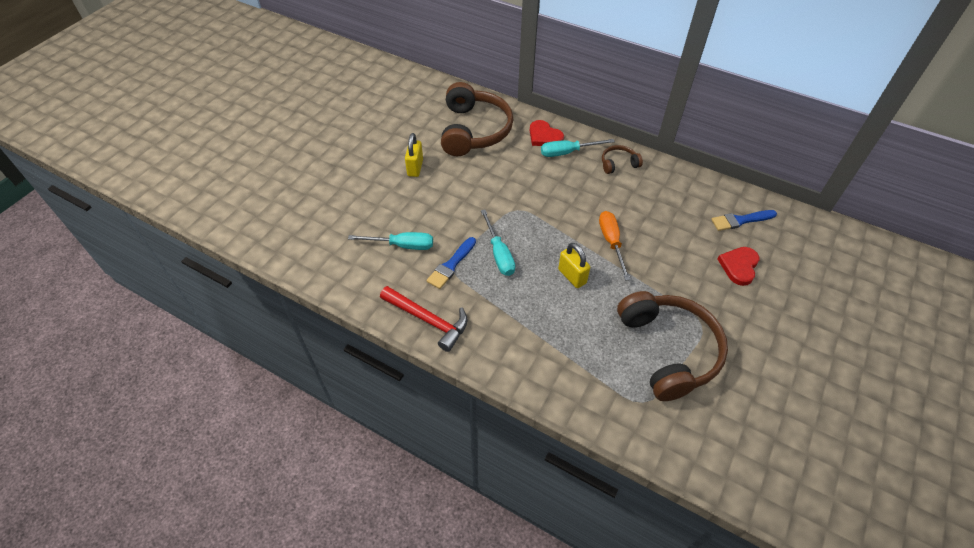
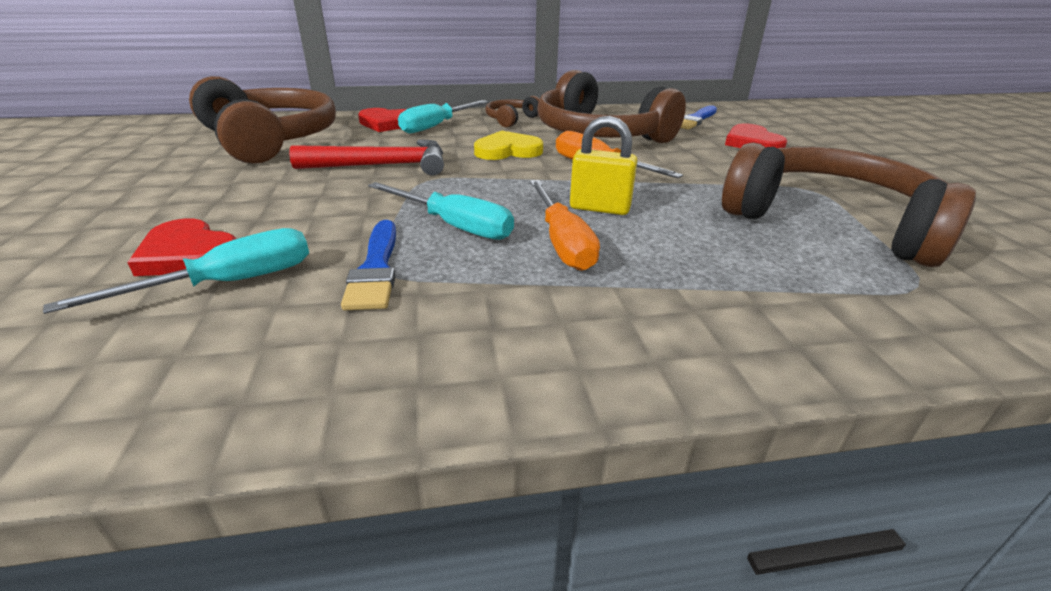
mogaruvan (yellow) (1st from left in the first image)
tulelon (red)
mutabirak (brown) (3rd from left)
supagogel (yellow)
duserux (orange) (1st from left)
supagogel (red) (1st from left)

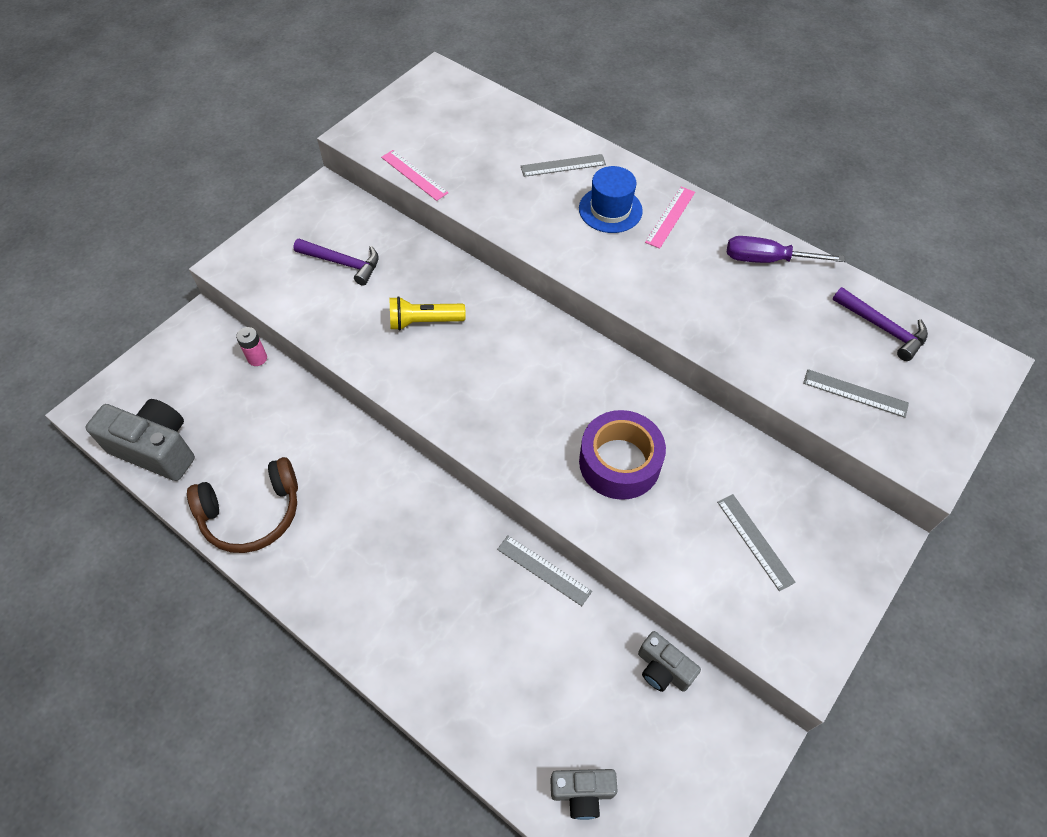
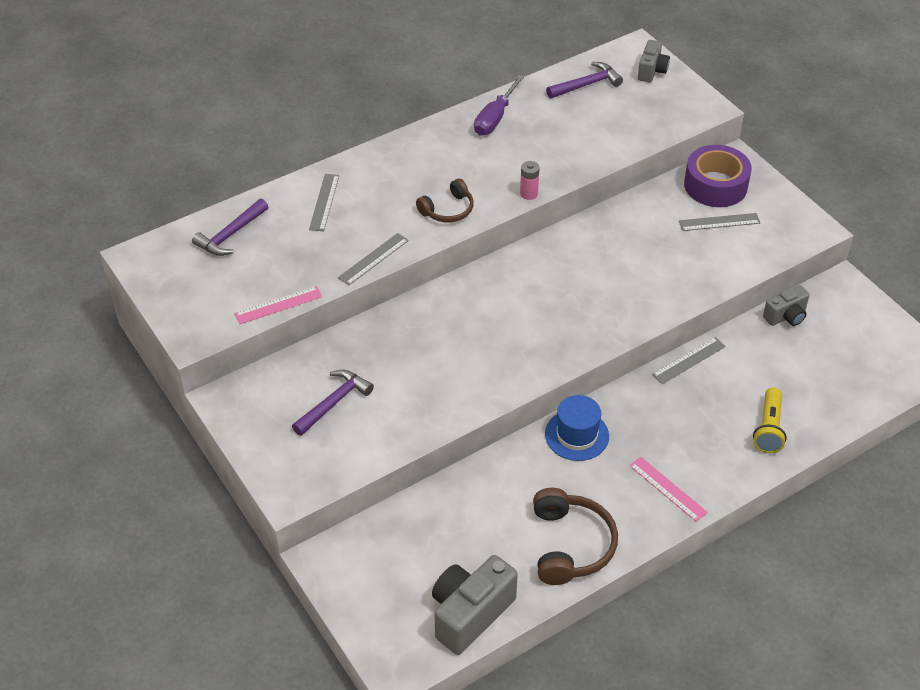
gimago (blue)
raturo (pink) (2nd from left)
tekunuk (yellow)
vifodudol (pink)
raturo (grey) (2nd from left)
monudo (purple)
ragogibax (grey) (2nd from left)
mutabirak (brown) (1st from left)
tulelon (purple) (1st from left)

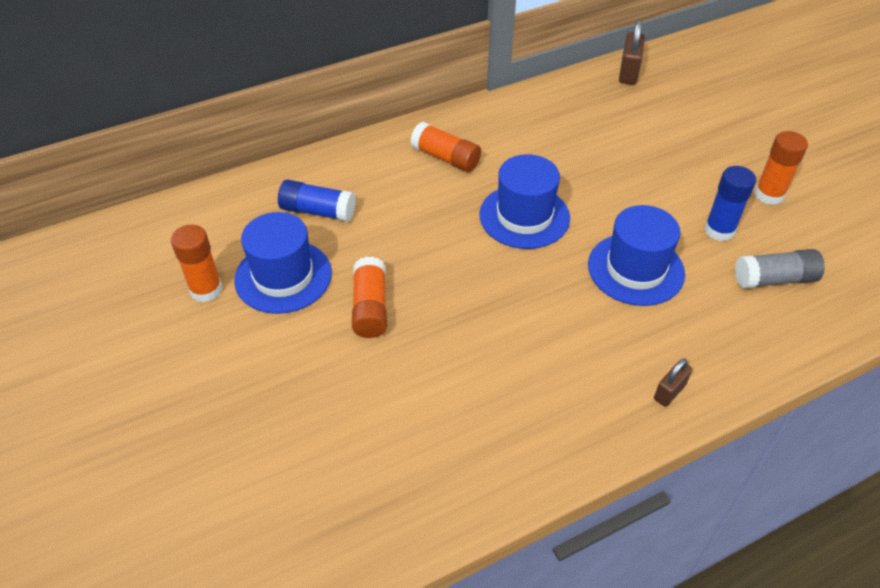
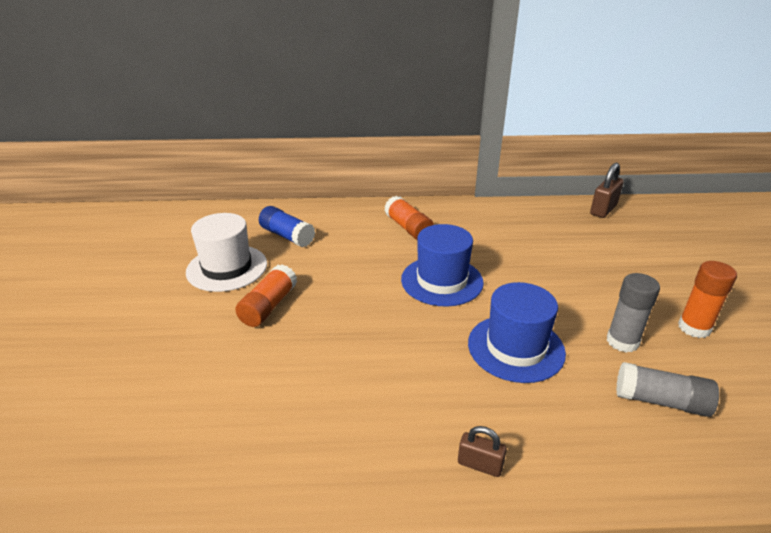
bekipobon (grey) (1st from left)
gimago (white)
bekipobon (orange) (1st from left in the first image)
mogaruvan (brown) (1st from left)

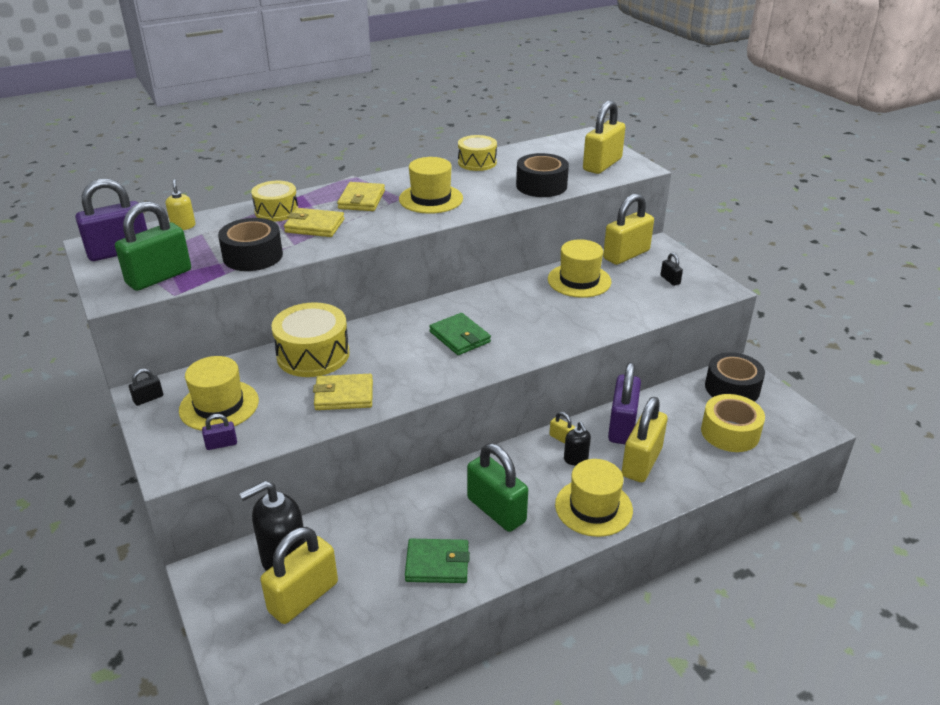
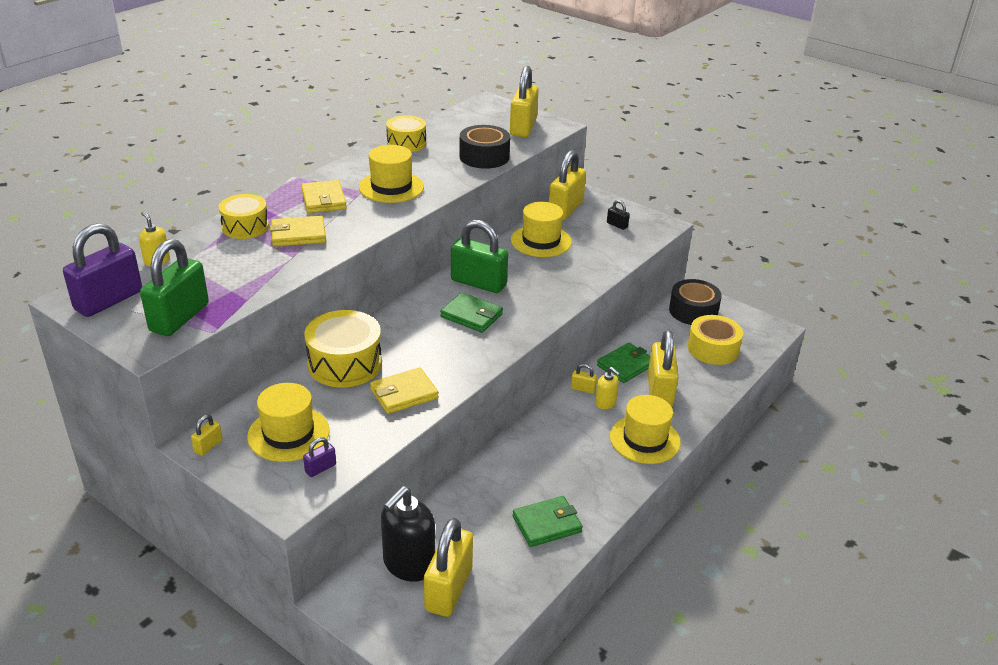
monudo (black) (1st from left in the first image)
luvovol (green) (3rd from left)
mogaruvan (yellow) (1st from left)
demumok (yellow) (2nd from left)
mogaruvan (green) (2nd from left)

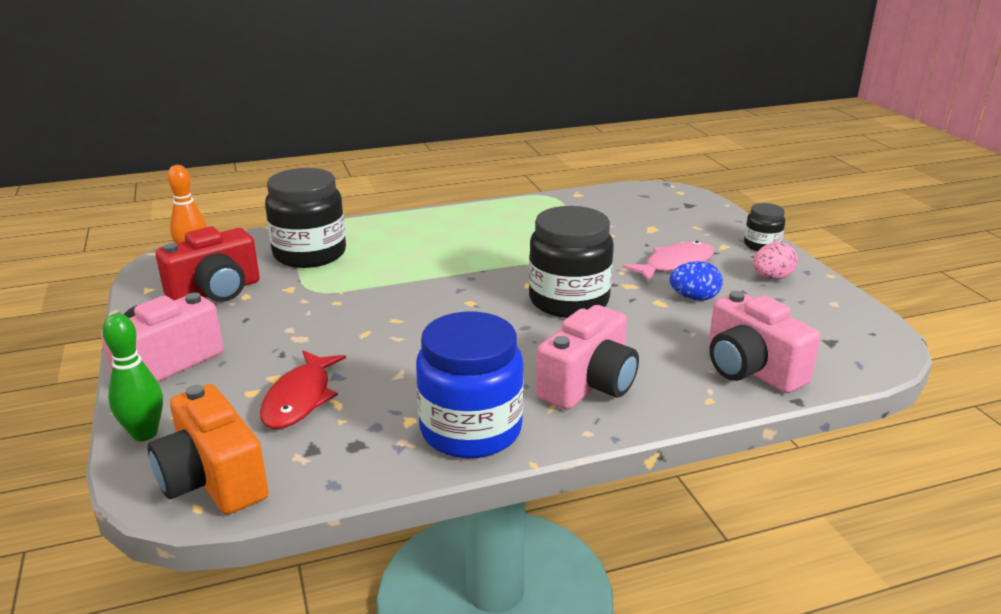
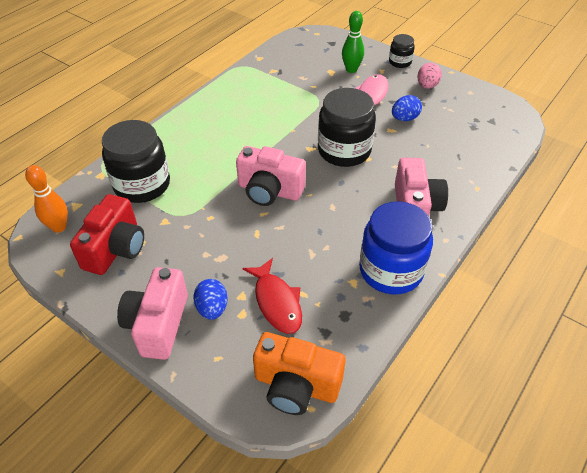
ragogibax (pink) (2nd from left)
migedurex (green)
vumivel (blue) (1st from left)

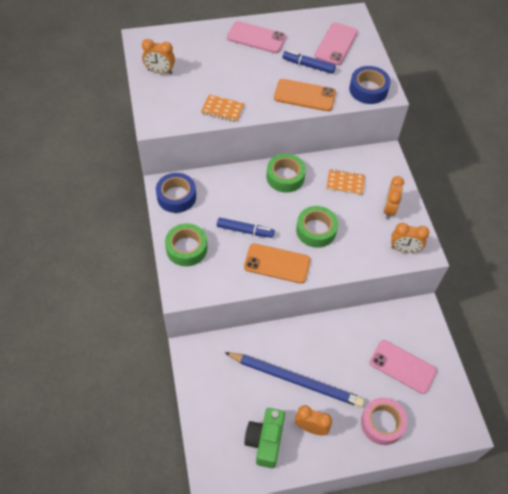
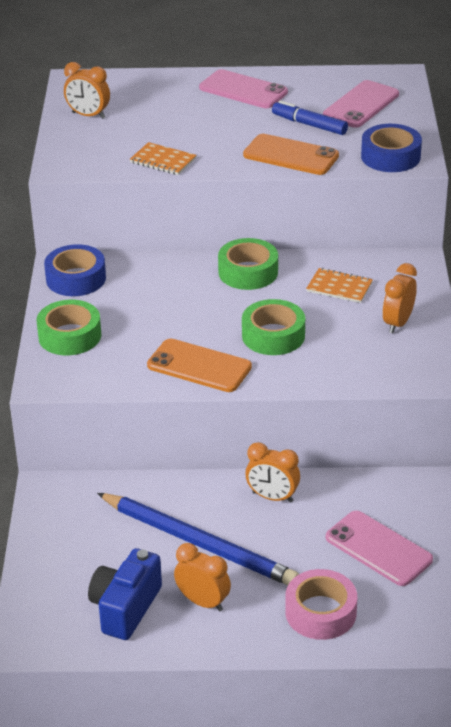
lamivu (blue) (1st from left in the first image)
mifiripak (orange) (3rd from left)
ragogibax (blue)

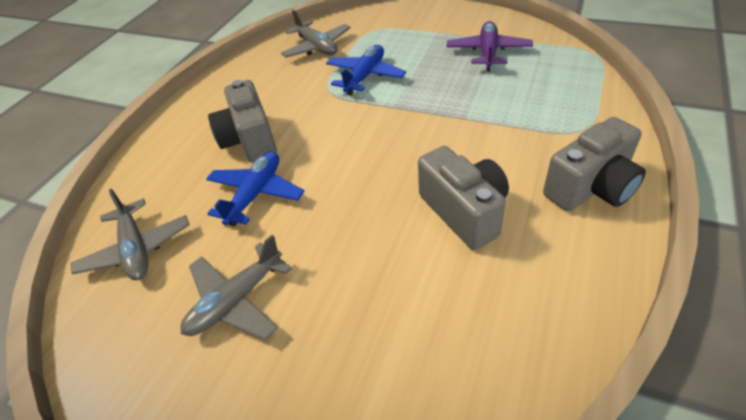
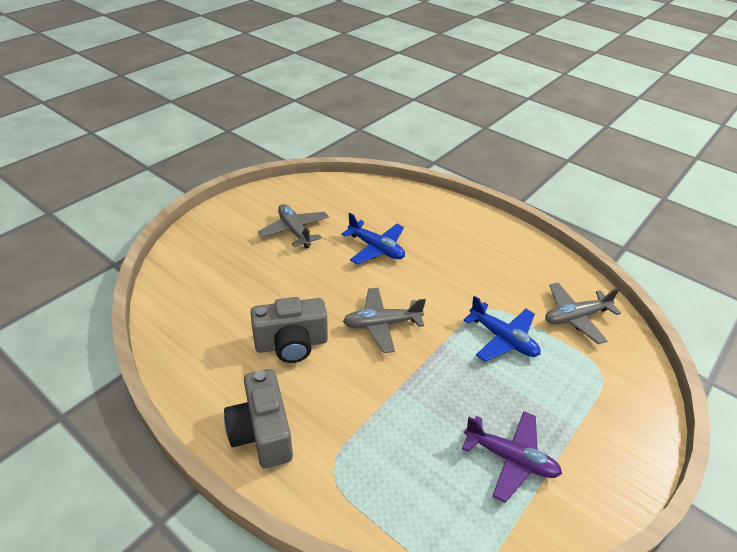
ragogibax (grey) (1st from left in the first image)
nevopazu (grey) (2nd from left)

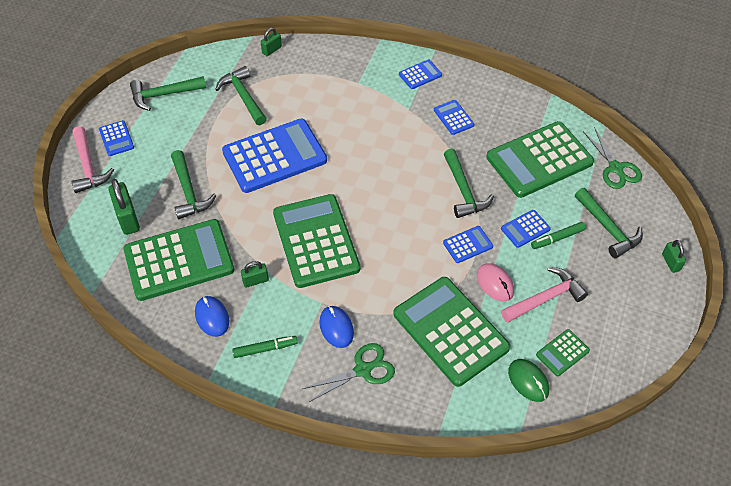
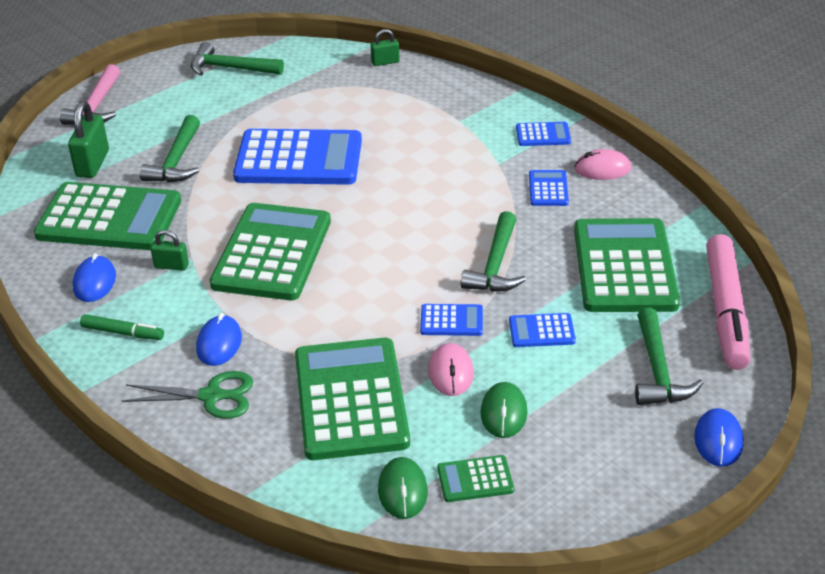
tulelon (green) (3rd from left in the first image)
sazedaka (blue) (1st from left in the first image)
sazedaka (green) (5th from left)
lamivu (pink)
lamivu (green) (2nd from left in the first image)
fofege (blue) (3rd from left)
fofege (green) (2nd from left)
fofege (pink) (2nd from left)

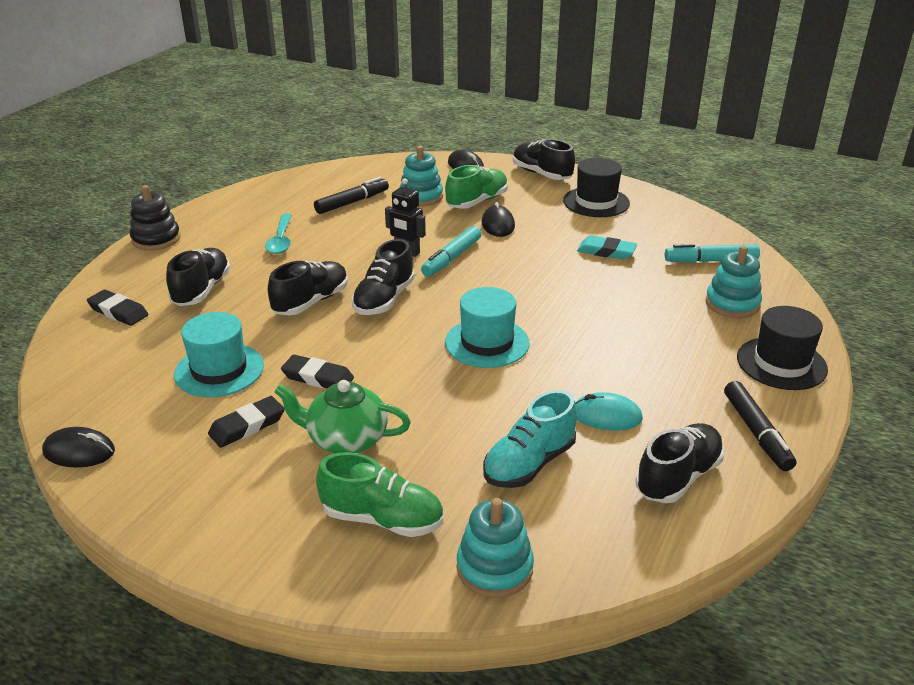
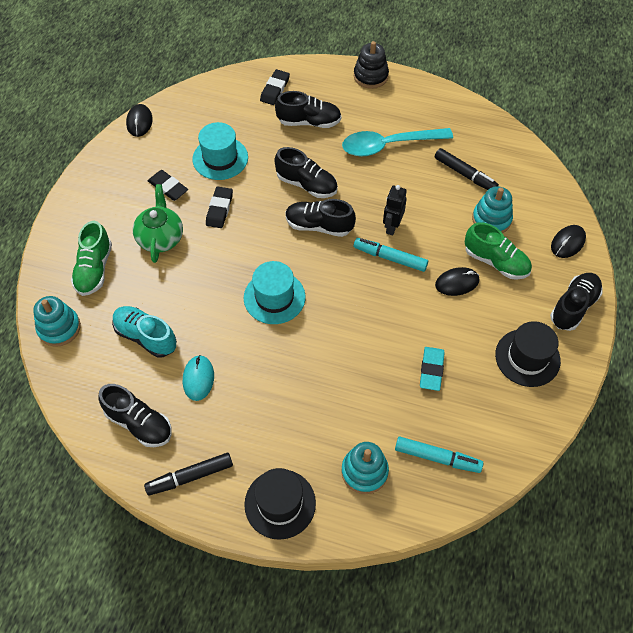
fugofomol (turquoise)
lamivu (turquoise) (2nd from left)

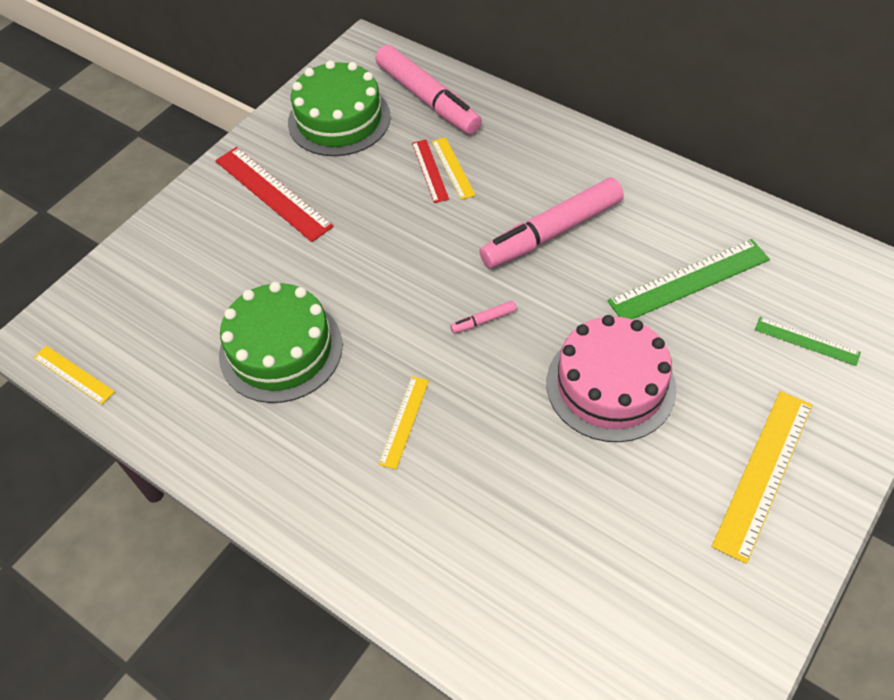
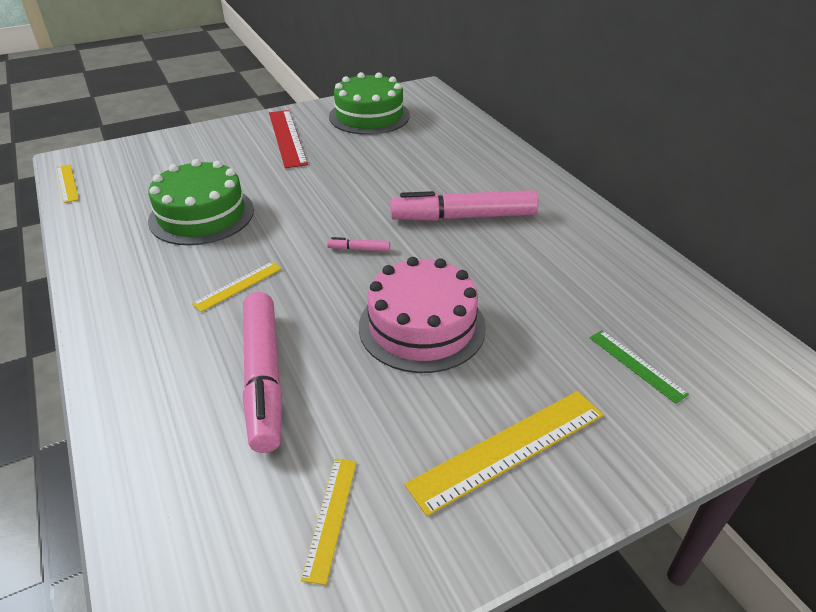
lamivu (pink) (1st from left)
raturo (yellow) (3rd from left)
raturo (red) (2nd from left in the first image)
raturo (green) (1st from left in the first image)

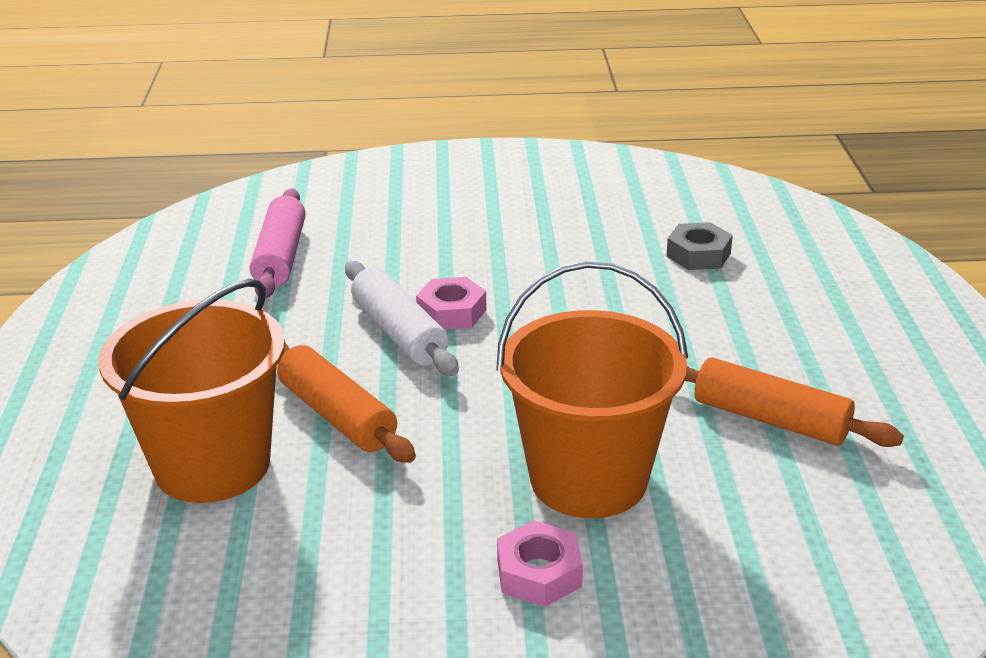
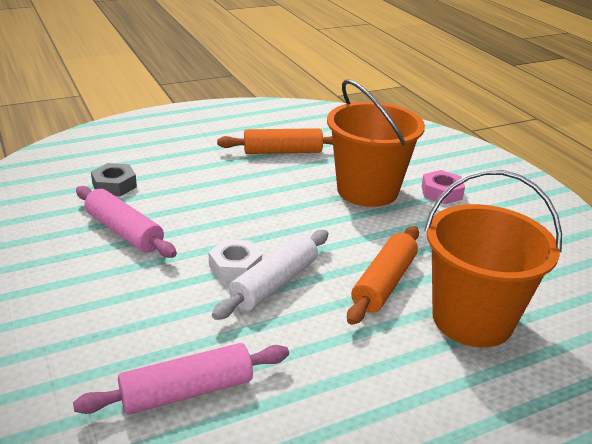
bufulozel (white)
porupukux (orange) (1st from left)
porupukux (pink) (1st from left)

